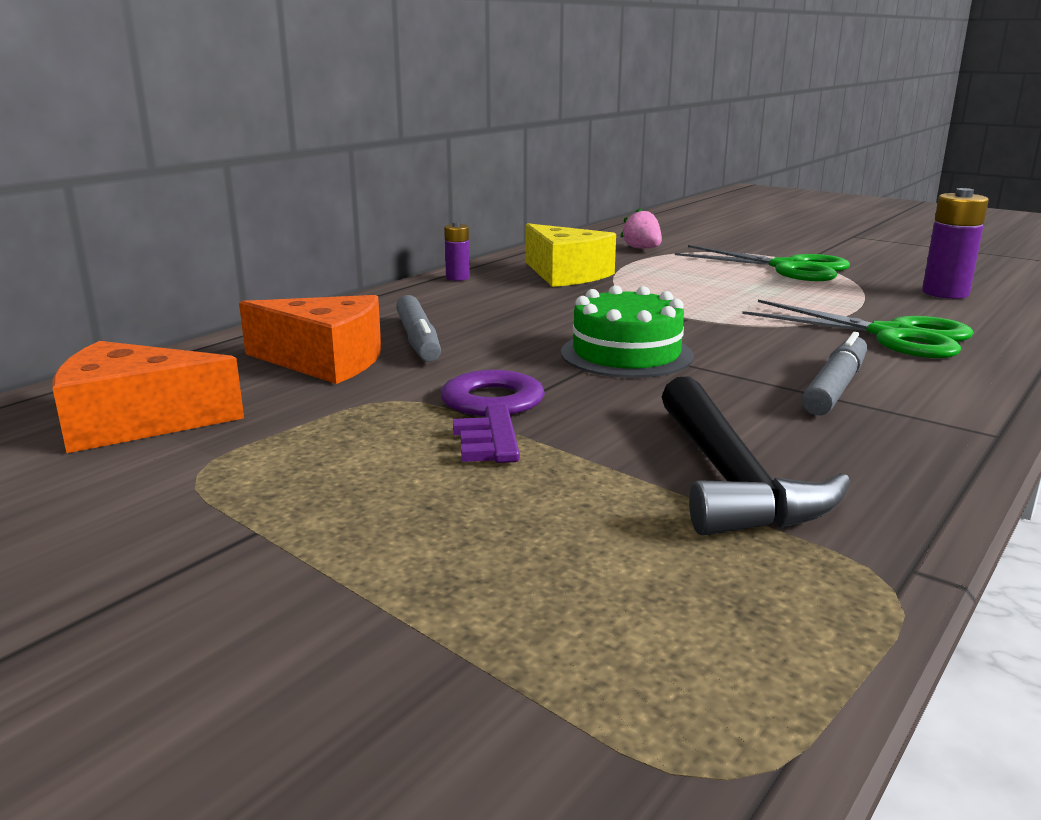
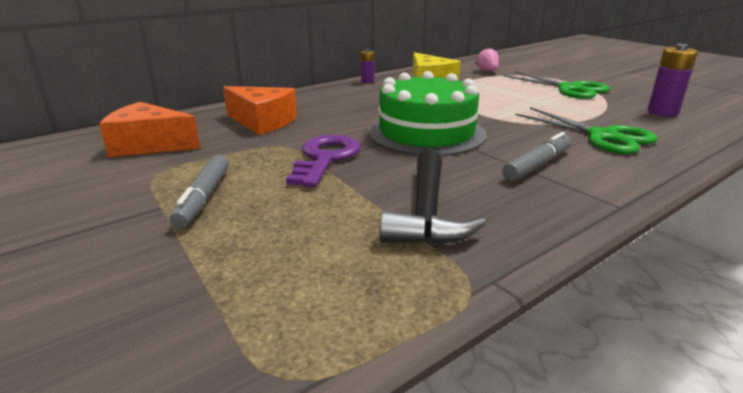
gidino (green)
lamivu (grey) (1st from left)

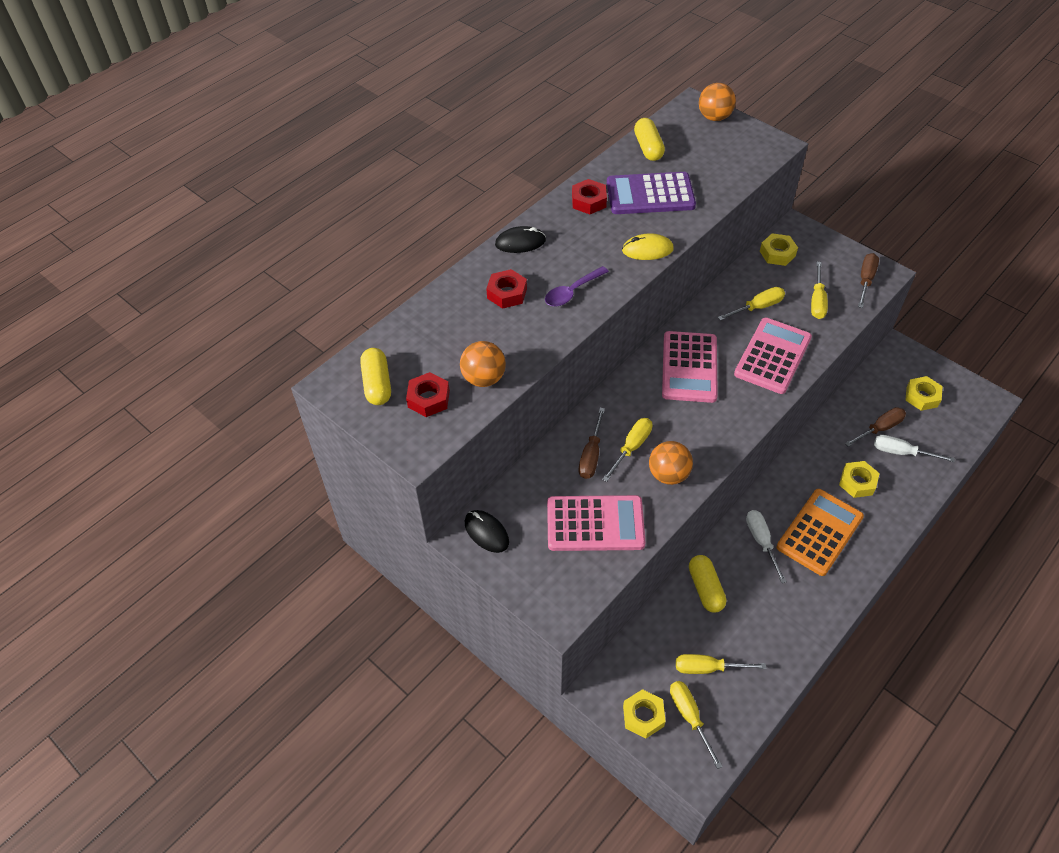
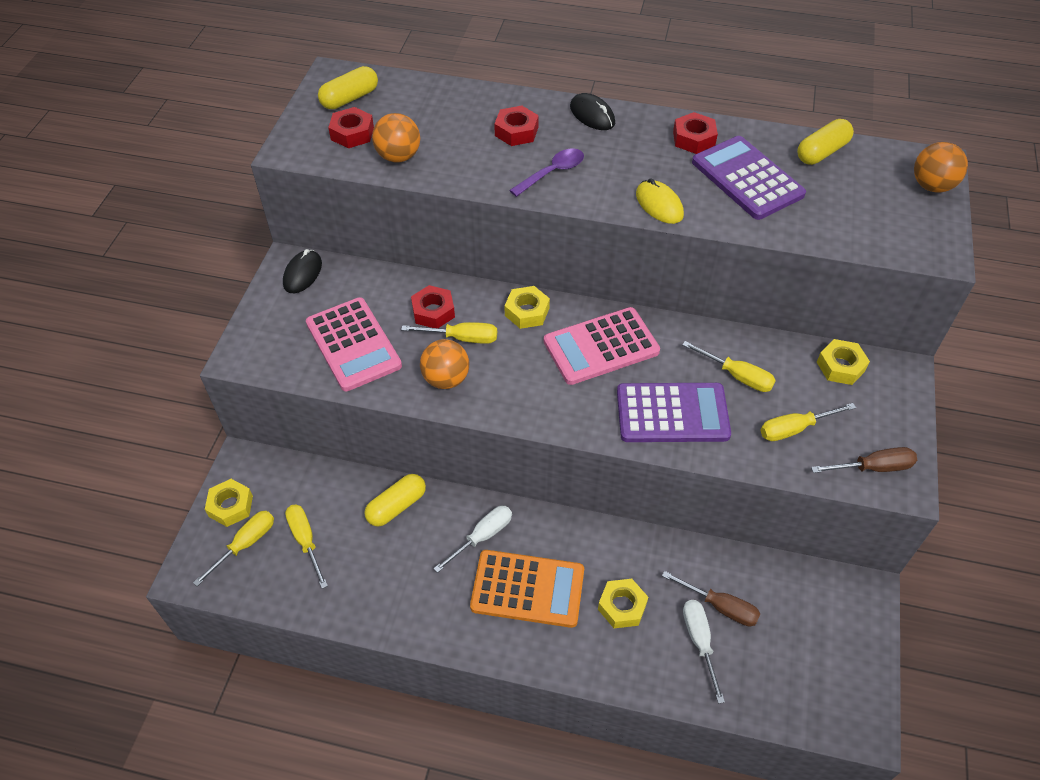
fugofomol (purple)
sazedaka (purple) (1st from left)
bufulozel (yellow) (2nd from left)
bufulozel (red) (2nd from left)

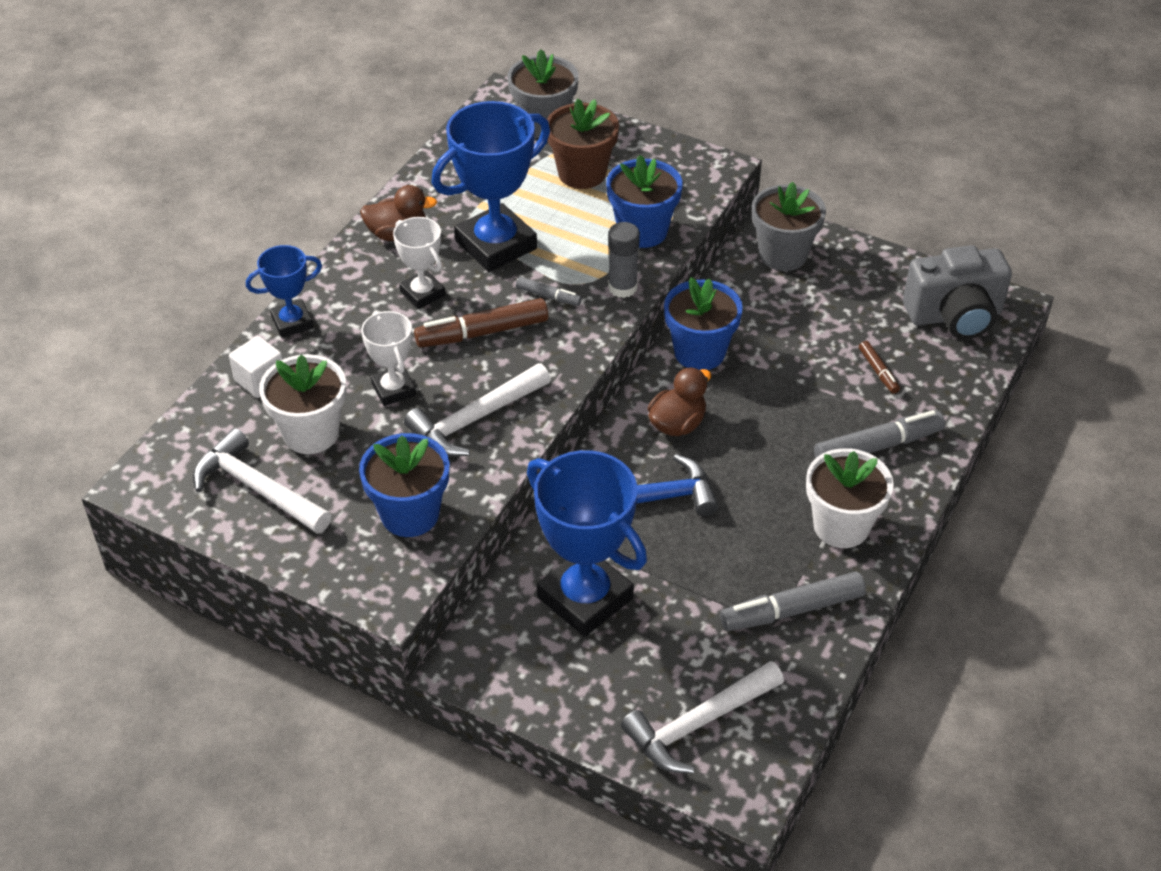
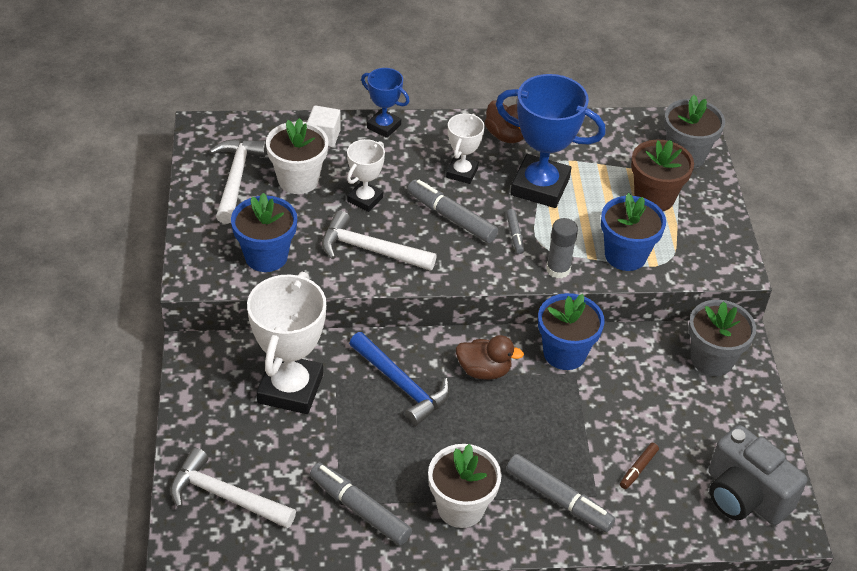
lamivu (grey) (2nd from left)
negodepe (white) (1st from left)

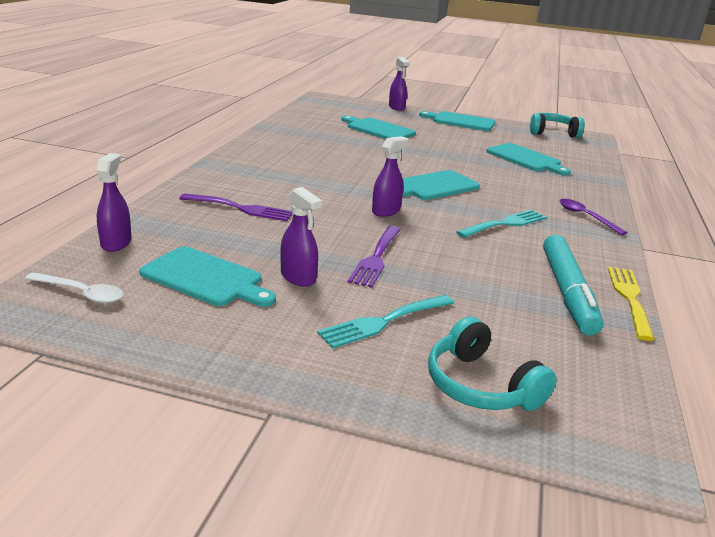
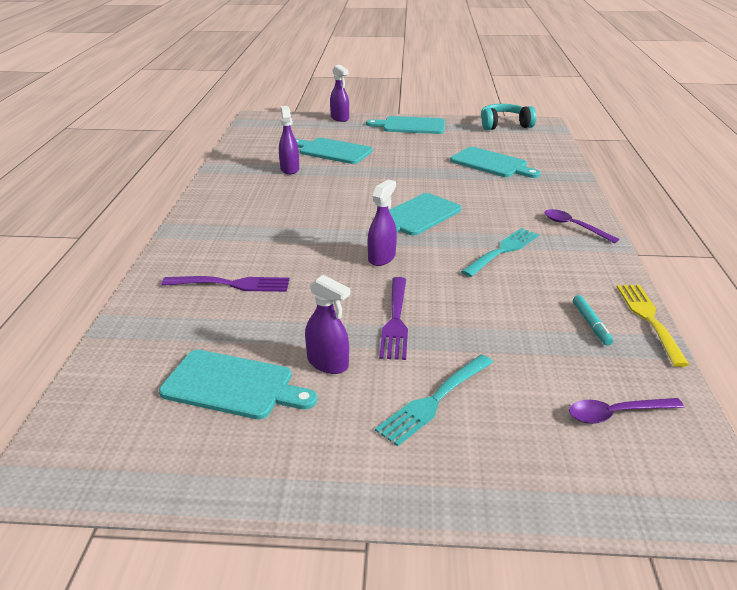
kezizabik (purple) (1st from left)
lamivu (turquoise)
fugofomol (white)
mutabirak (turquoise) (1st from left in the first image)
fugofomol (purple) (2nd from left)

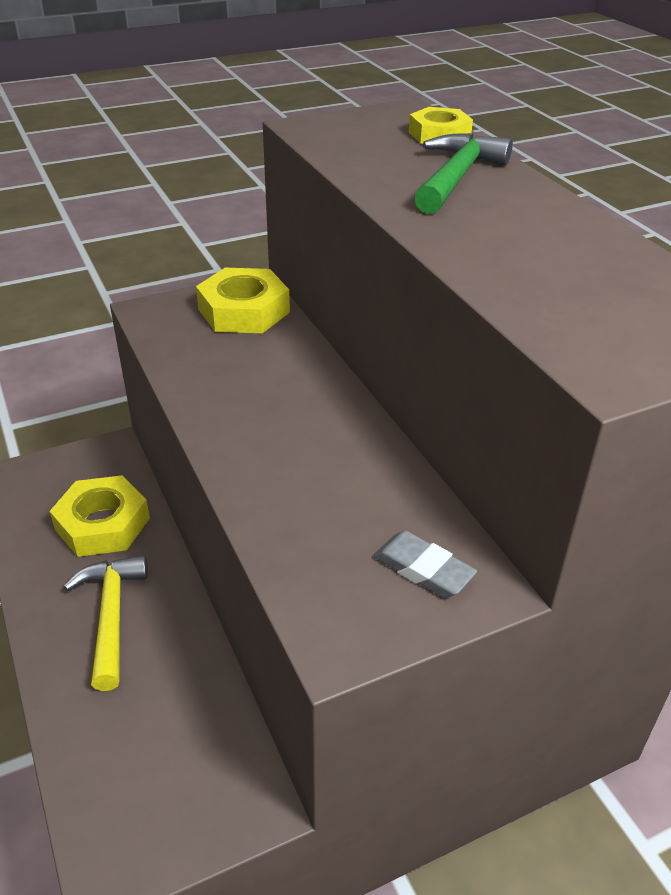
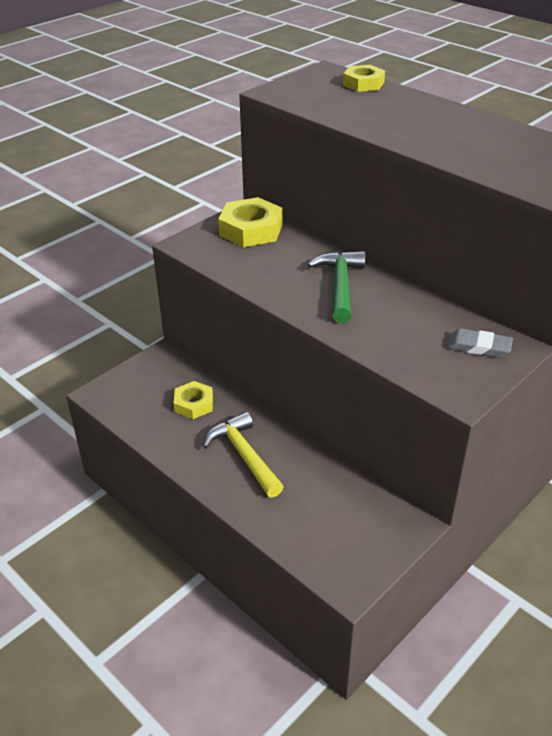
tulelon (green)
bufulozel (yellow) (1st from left)

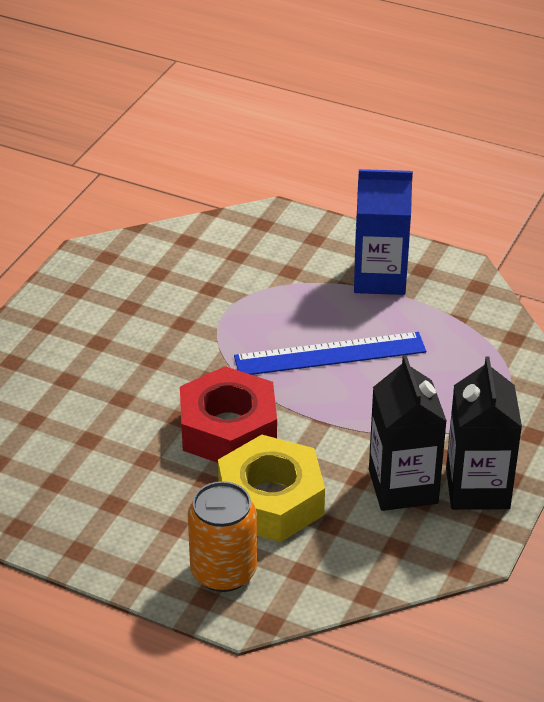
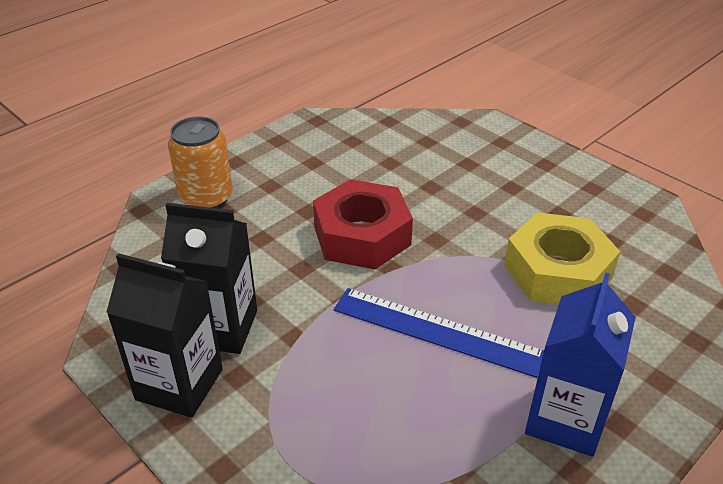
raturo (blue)
bufulozel (yellow)

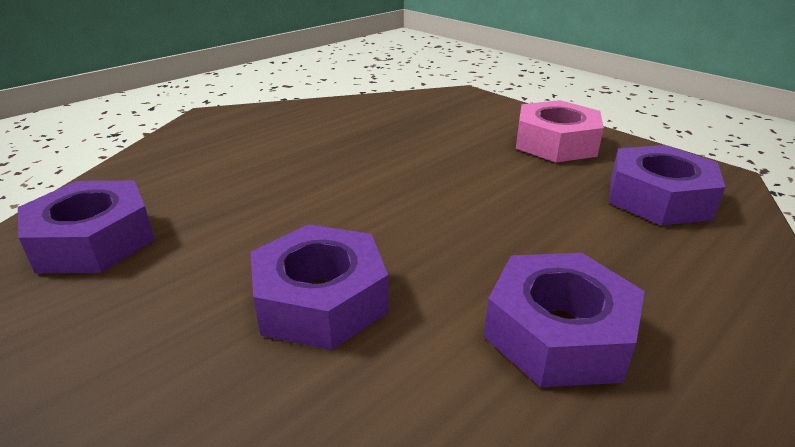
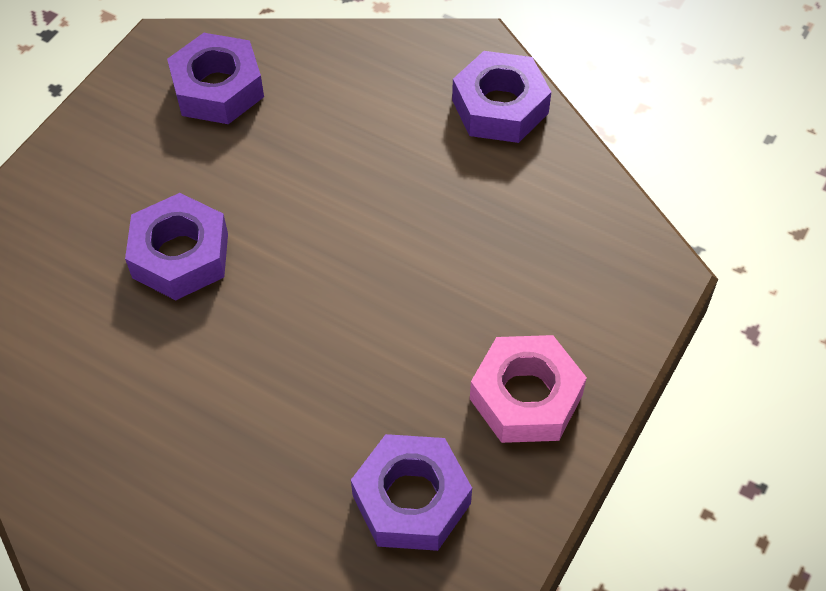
bufulozel (purple) (4th from left)

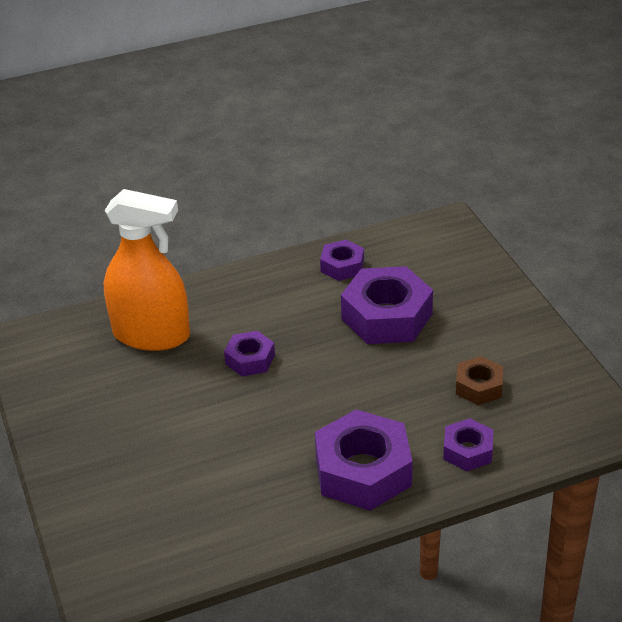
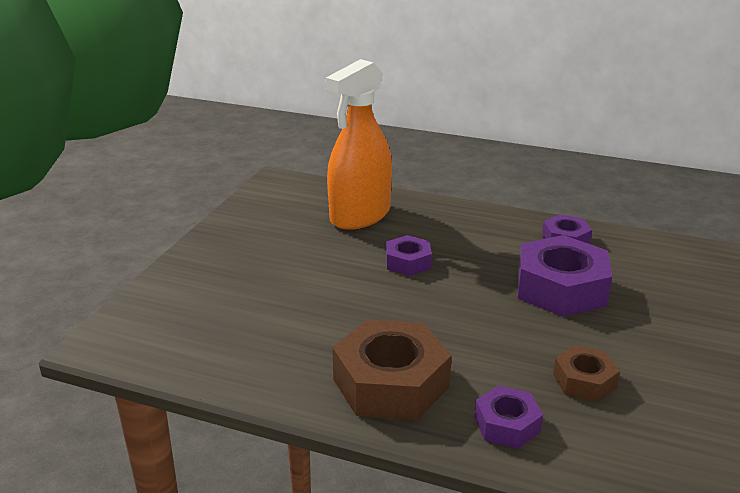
kezizabik (orange)
bufulozel (brown) (1st from left)

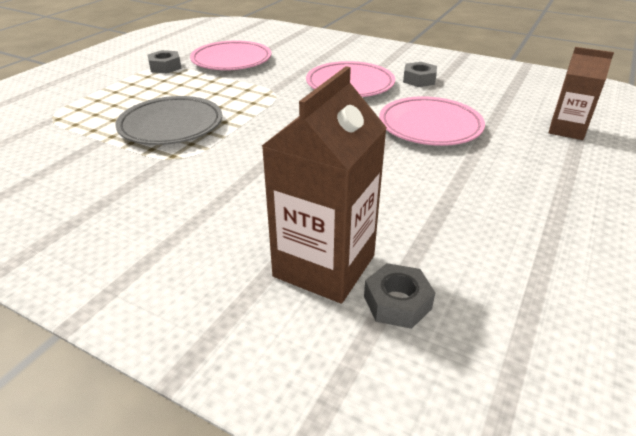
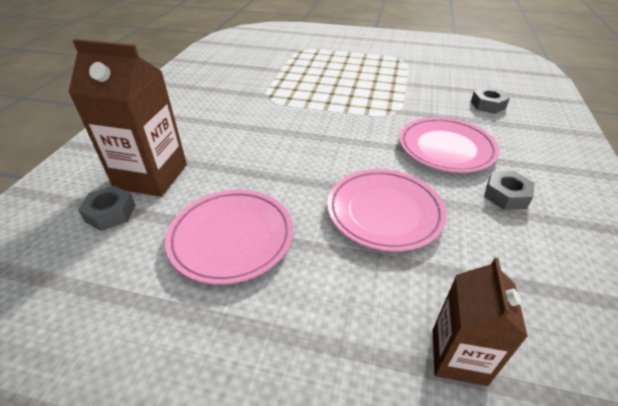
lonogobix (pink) (1st from left)
bufulozel (grey) (2nd from left)
lonogobix (grey)

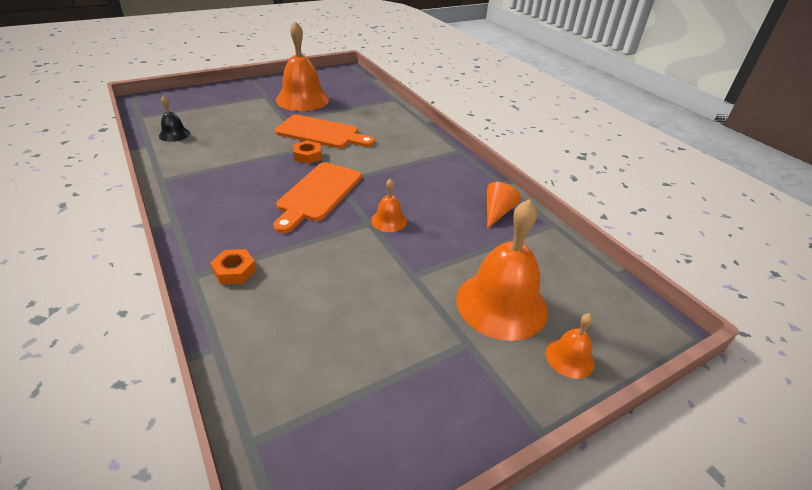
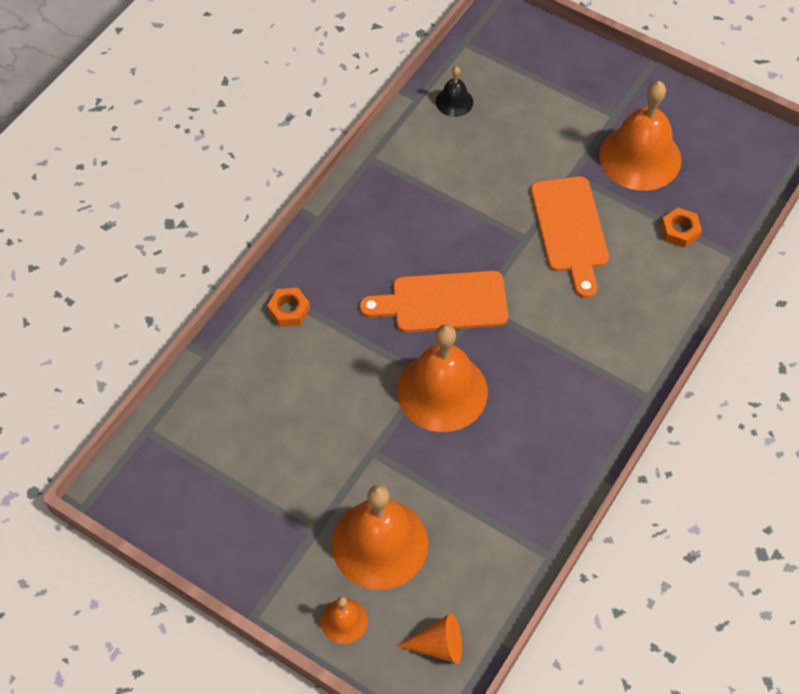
bufulozel (orange) (2nd from left)
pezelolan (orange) (3rd from left)
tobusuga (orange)

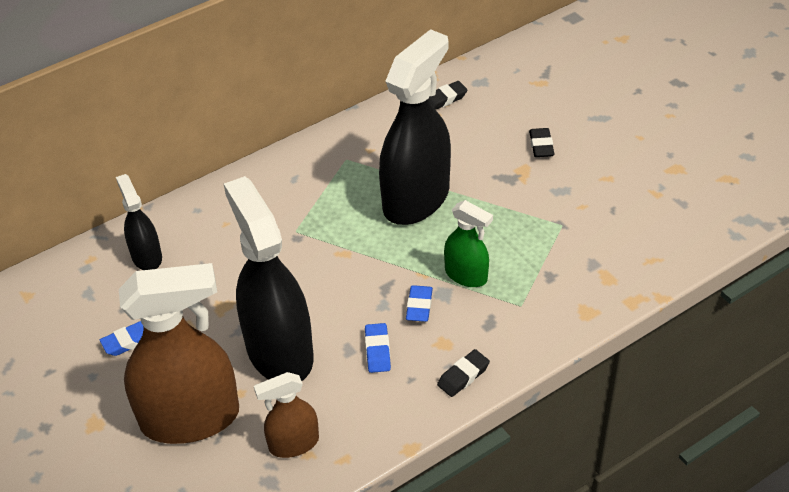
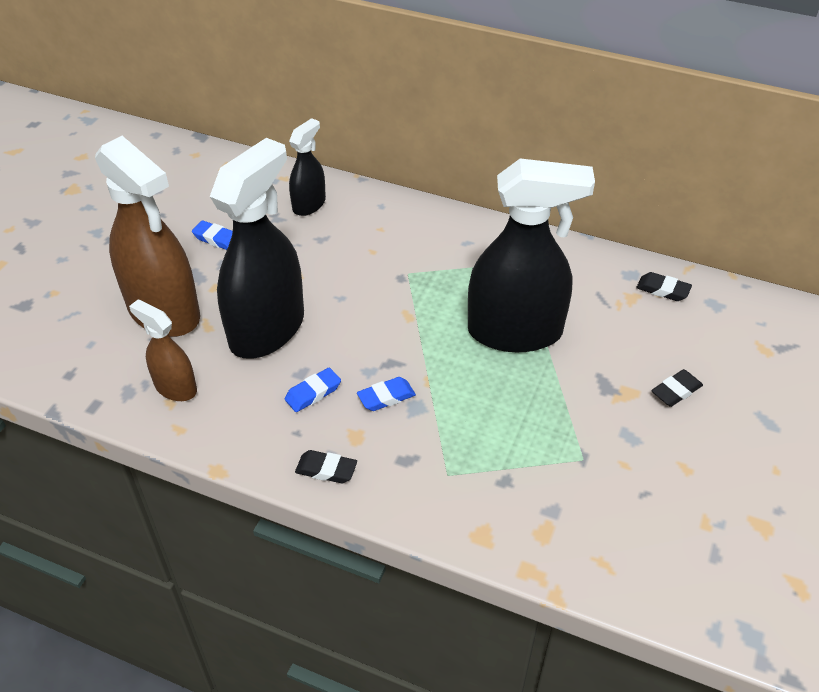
kezizabik (green)

